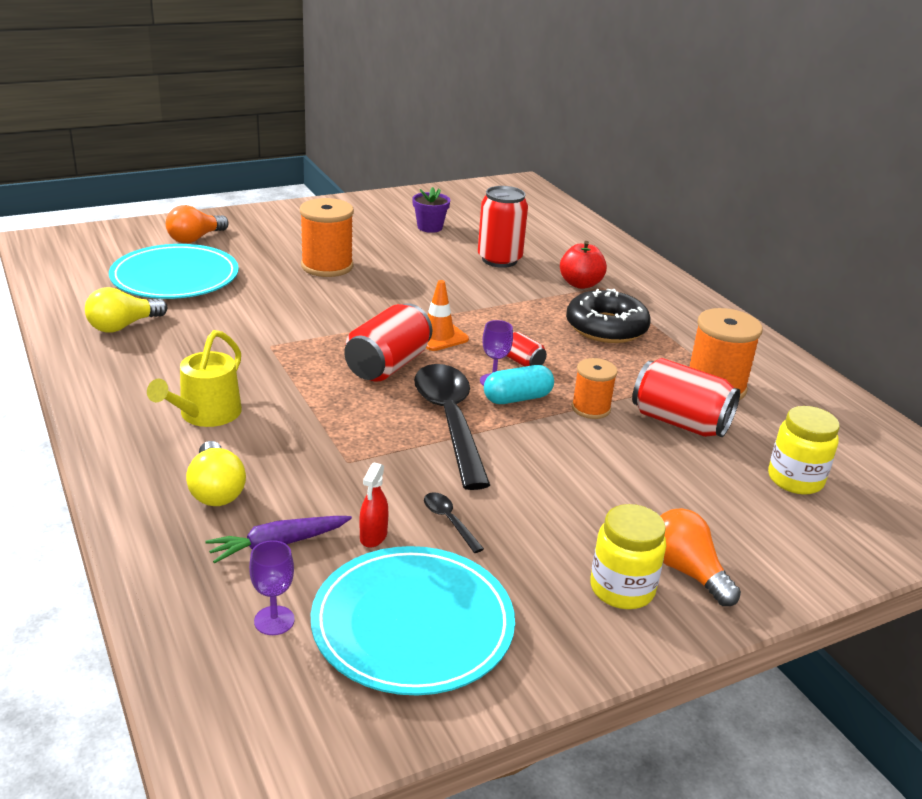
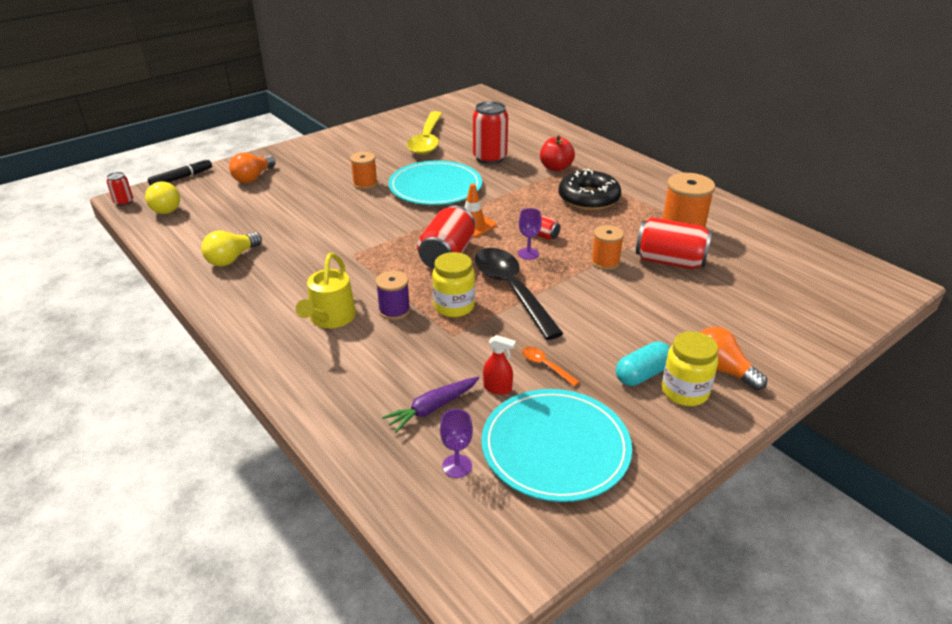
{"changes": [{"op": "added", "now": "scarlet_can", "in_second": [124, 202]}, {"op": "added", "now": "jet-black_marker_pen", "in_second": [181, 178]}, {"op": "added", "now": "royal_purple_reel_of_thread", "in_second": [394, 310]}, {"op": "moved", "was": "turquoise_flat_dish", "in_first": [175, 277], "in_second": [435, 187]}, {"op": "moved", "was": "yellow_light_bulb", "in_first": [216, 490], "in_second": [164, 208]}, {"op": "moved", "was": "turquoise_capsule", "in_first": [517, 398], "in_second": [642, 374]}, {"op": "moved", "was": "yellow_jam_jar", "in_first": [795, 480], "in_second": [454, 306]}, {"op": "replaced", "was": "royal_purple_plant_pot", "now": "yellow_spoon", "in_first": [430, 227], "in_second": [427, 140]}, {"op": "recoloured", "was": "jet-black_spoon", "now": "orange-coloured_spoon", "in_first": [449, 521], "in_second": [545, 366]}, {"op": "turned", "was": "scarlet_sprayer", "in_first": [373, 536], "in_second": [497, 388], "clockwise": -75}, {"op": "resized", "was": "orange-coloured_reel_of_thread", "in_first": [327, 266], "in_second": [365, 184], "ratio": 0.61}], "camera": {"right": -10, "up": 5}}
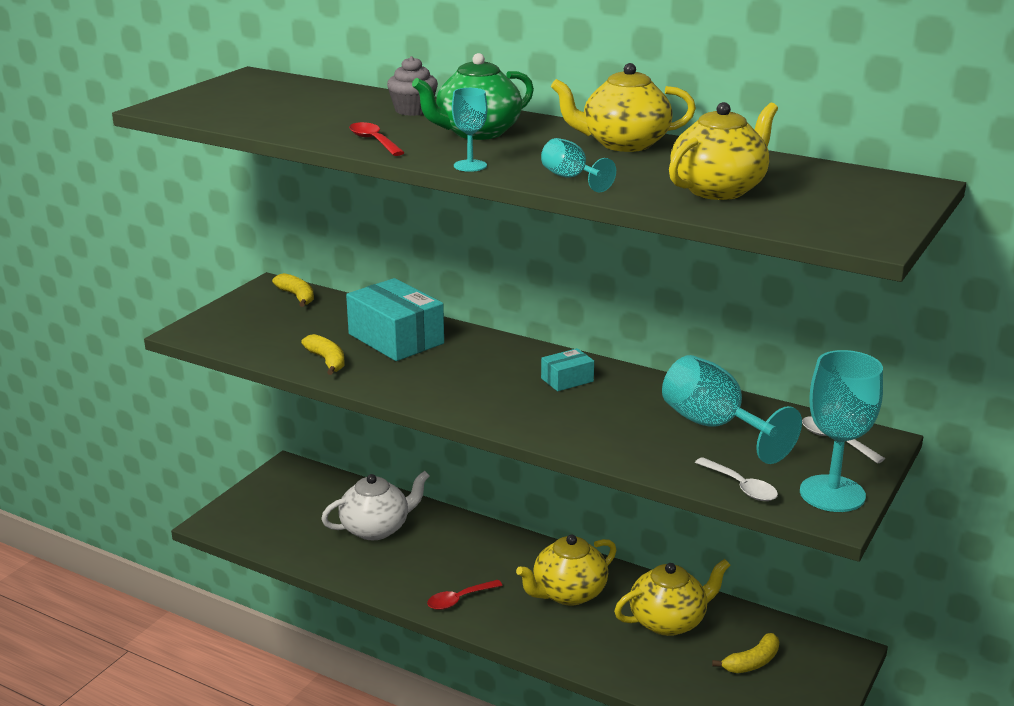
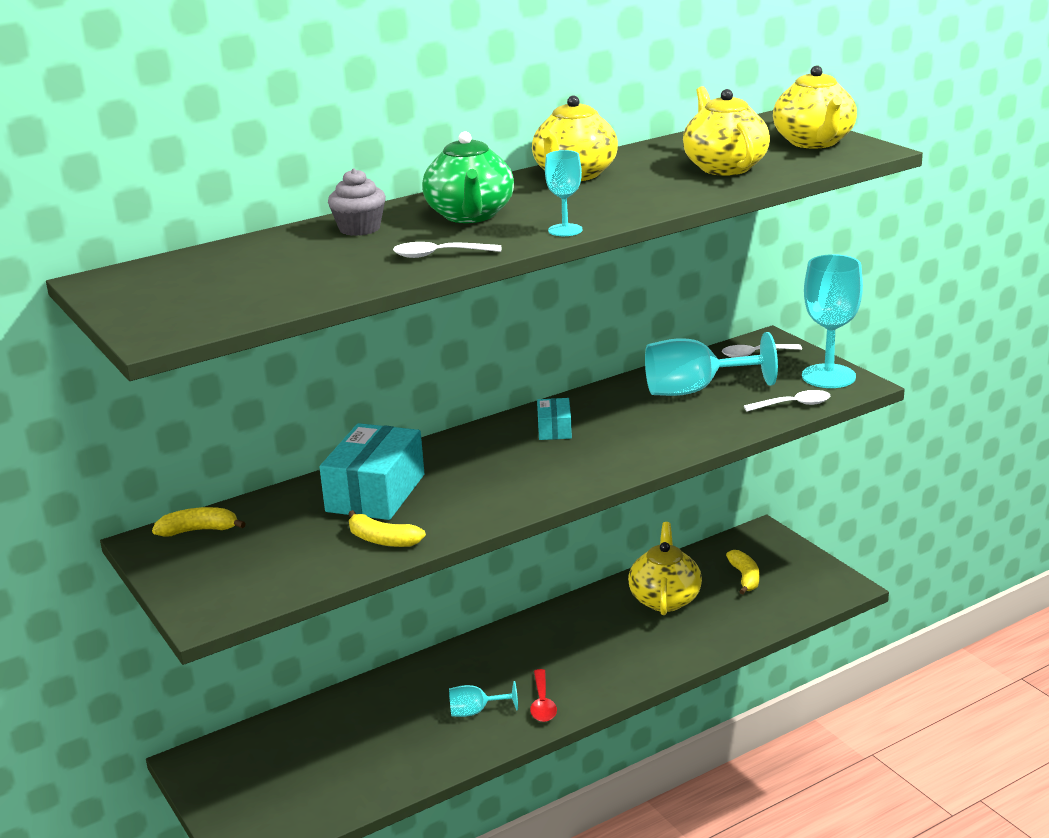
{"changes": [{"op": "removed", "was": "white_china_teapot", "in_first": [376, 528]}, {"op": "moved", "was": "yellow_china_teapot", "in_first": [568, 593], "in_second": [814, 142]}, {"op": "moved", "was": "turquoise_goblet", "in_first": [571, 178], "in_second": [475, 712]}, {"op": "recoloured", "was": "scarlet_spoon", "now": "white_spoon", "in_first": [373, 141], "in_second": [439, 255]}, {"op": "turned", "was": "yellow_banana_fruit", "in_first": [327, 361], "in_second": [382, 540], "clockwise": -150}, {"op": "turned", "was": "turquoise_parcel", "in_first": [396, 339], "in_second": [375, 493], "clockwise": -60}], "camera": {"right": -60, "up": 0}}
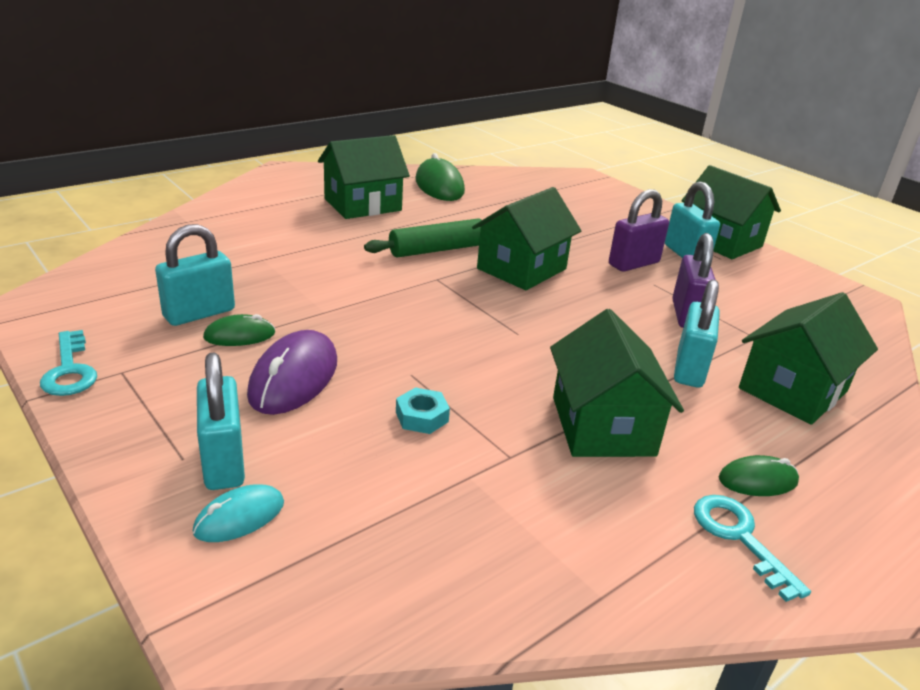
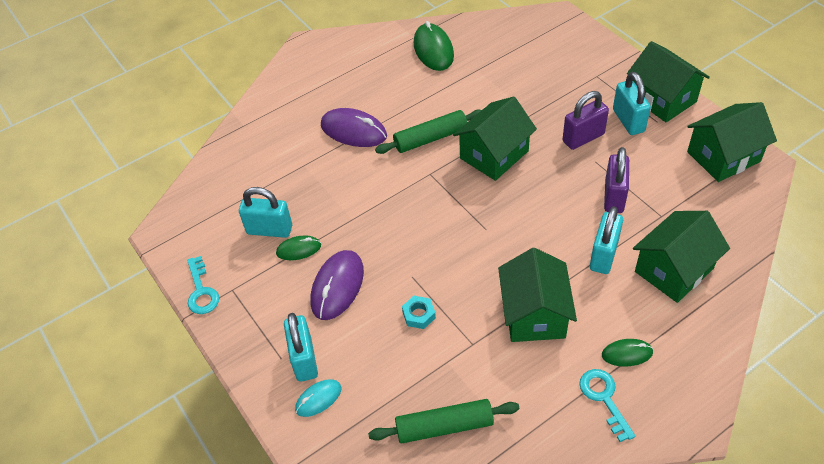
{"changes": [{"op": "added", "now": "royal_purple_mouse", "in_second": [353, 131]}, {"op": "added", "now": "emerald_dough_roller", "in_second": [444, 426]}, {"op": "moved", "was": "emerald_house", "in_first": [363, 205], "in_second": [723, 157]}, {"op": "turned", "was": "turquoise_small_lock", "in_first": [199, 313], "in_second": [269, 230], "clockwise": 45}], "camera": {"right": 10, "up": 20}}
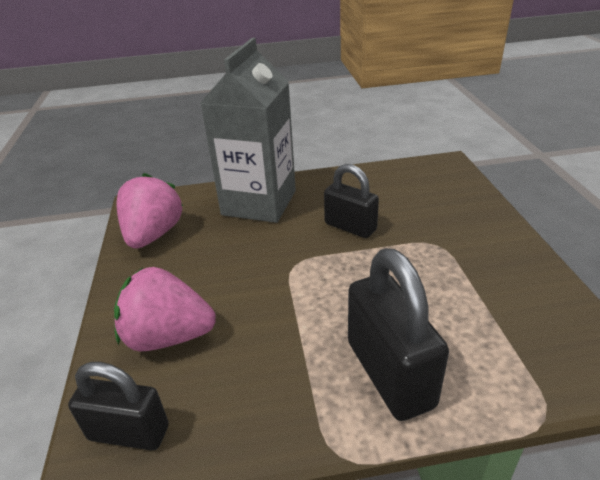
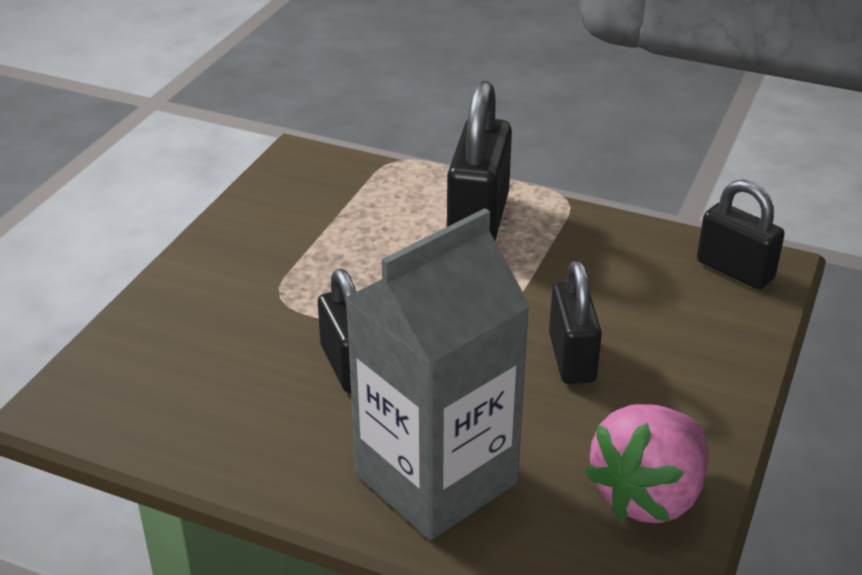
{"changes": [{"op": "removed", "was": "rosy_berry", "in_first": [168, 336]}, {"op": "added", "now": "jet-black_small_lock", "in_second": [572, 358]}], "camera": {"right": -150, "up": 0}}
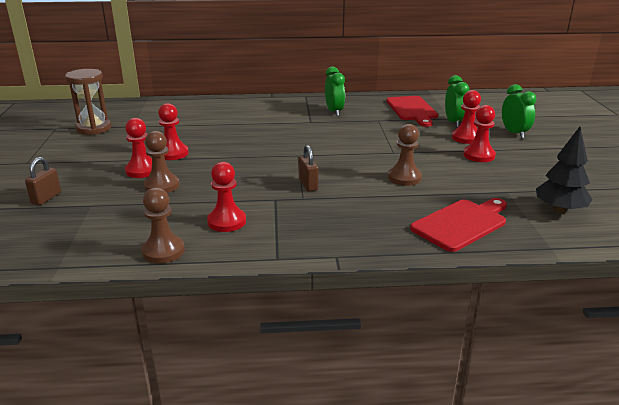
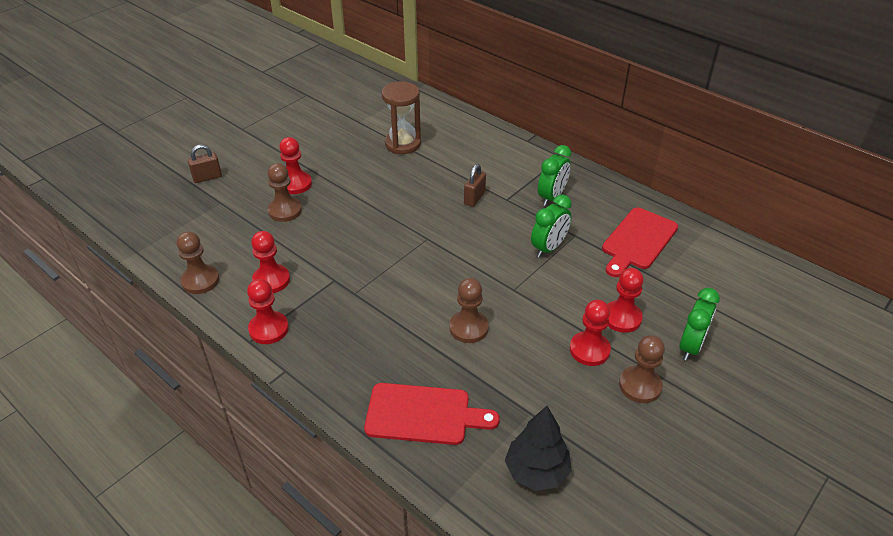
{"changes": [{"op": "added", "now": "brown_pawn", "in_second": [640, 386]}, {"op": "moved", "was": "brown_sandglass", "in_first": [94, 128], "in_second": [403, 144]}, {"op": "moved", "was": "scarlet_pawn", "in_first": [173, 153], "in_second": [269, 329]}, {"op": "moved", "was": "brown_small_lock", "in_first": [308, 185], "in_second": [474, 198]}, {"op": "moved", "was": "emerald_bedside_clock", "in_first": [453, 122], "in_second": [549, 248]}], "camera": {"right": 45, "up": 15}}
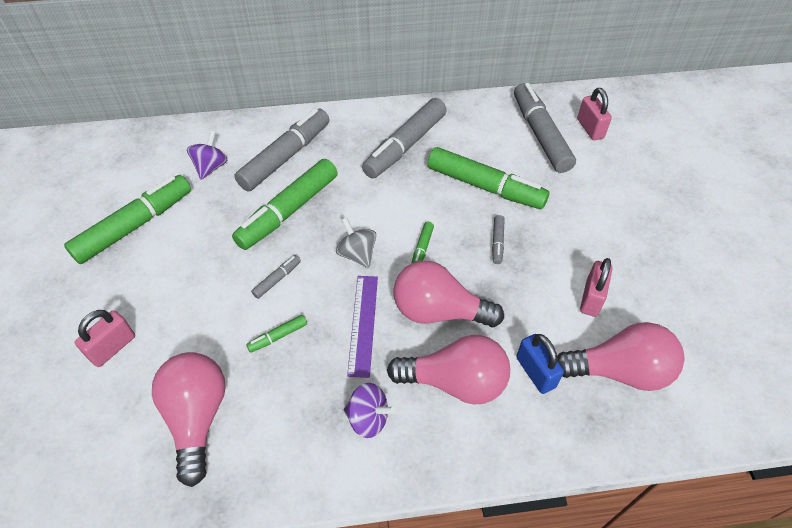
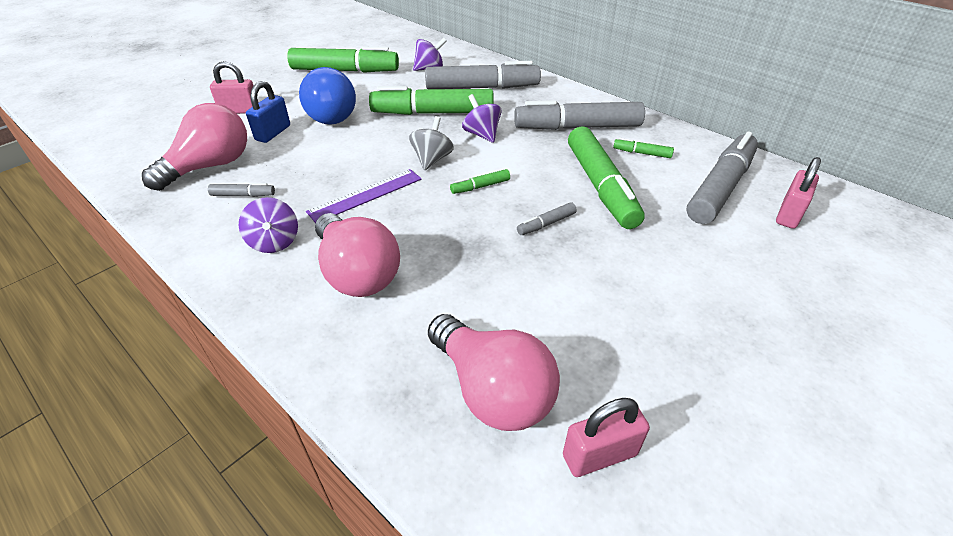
{"changes": [{"op": "removed", "was": "rosy_light_bulb", "in_first": [438, 311]}, {"op": "added", "now": "blue_light_bulb", "in_second": [334, 114]}, {"op": "added", "now": "royal_purple_whirligig", "in_second": [482, 134]}, {"op": "moved", "was": "emerald_marker_pen", "in_first": [278, 336], "in_second": [642, 153]}, {"op": "moved", "was": "gray_marker_pen", "in_first": [277, 279], "in_second": [243, 195]}, {"op": "moved", "was": "blue_small_lock", "in_first": [535, 372], "in_second": [273, 133]}, {"op": "moved", "was": "rosy_small_lock", "in_first": [591, 298], "in_second": [599, 455]}], "camera": {"right": 50, "up": -10}}
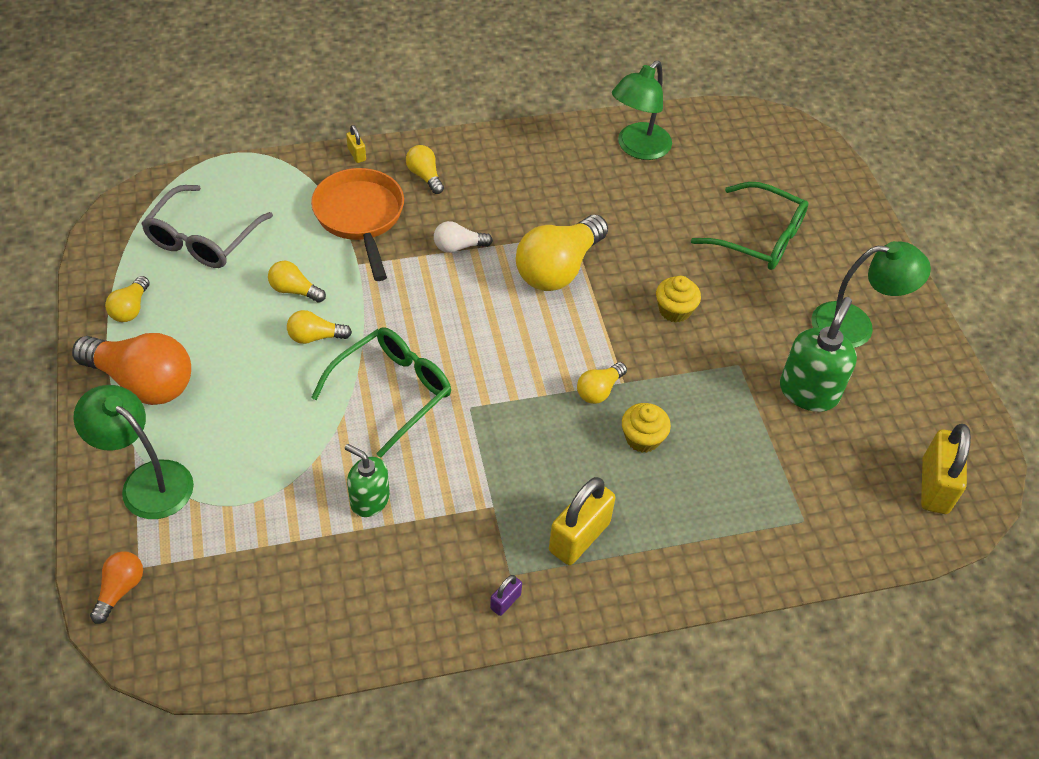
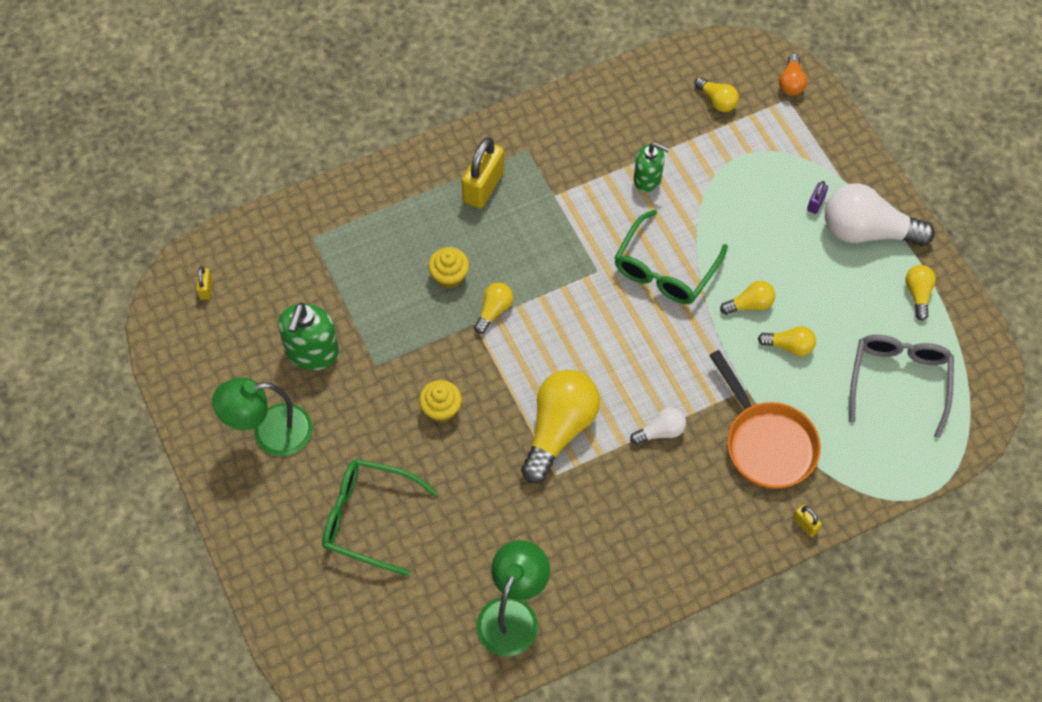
{"changes": [{"op": "removed", "was": "emerald_lamp", "in_first": [147, 481]}, {"op": "moved", "was": "yellow_light_bulb", "in_first": [425, 176], "in_second": [717, 101]}, {"op": "moved", "was": "royal_purple_small_lock", "in_first": [505, 601], "in_second": [815, 203]}, {"op": "recoloured", "was": "orange-coloured_light_bulb", "now": "white_light_bulb", "in_first": [143, 382], "in_second": [867, 231]}, {"op": "resized", "was": "yellow_small_lock", "in_first": [934, 486], "in_second": [206, 289], "ratio": 0.47}], "camera": {"right": 170, "up": 10}}
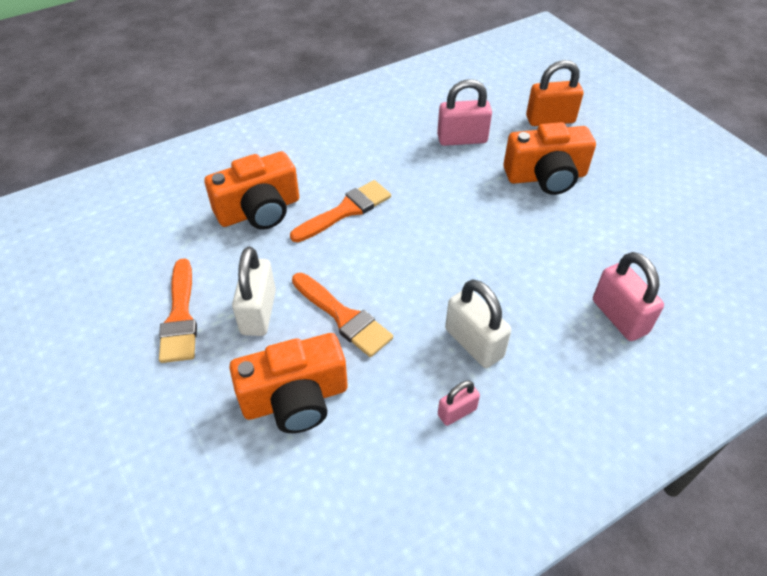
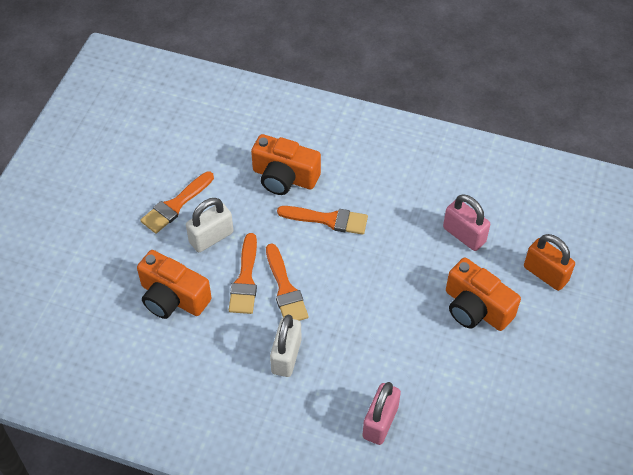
{"changes": [{"op": "removed", "was": "rosy_small_lock", "in_first": [457, 412]}, {"op": "added", "now": "orange-coloured_paintbrush", "in_second": [285, 289]}], "camera": {"right": 50, "up": 5}}
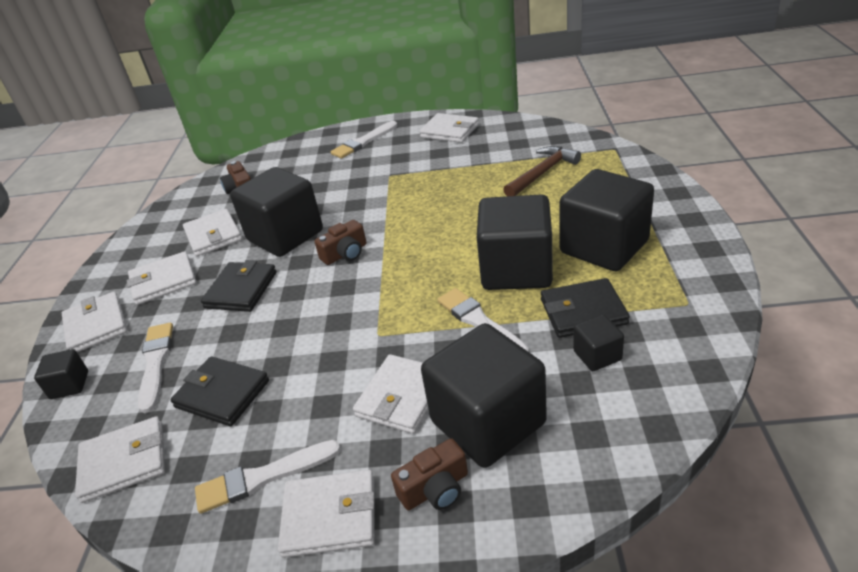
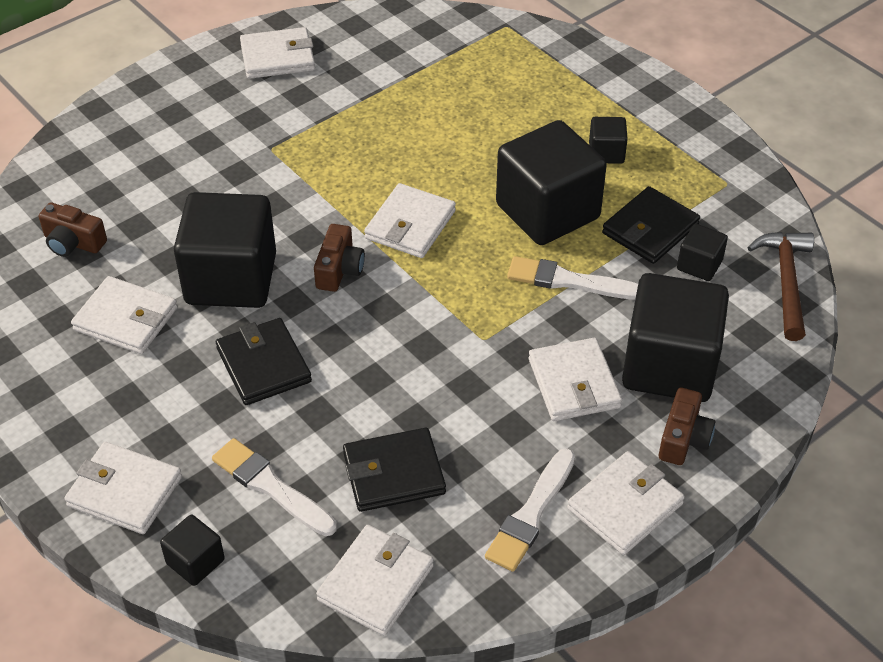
{"changes": [{"op": "removed", "was": "white_paintbrush", "in_first": [363, 142]}, {"op": "moved", "was": "white_wallet", "in_first": [163, 281], "in_second": [410, 225]}, {"op": "moved", "was": "brown_hammer", "in_first": [542, 173], "in_second": [786, 281]}, {"op": "resized", "was": "jet-black_cube", "in_first": [604, 247], "in_second": [606, 153], "ratio": 0.45}], "camera": {"right": -45, "up": 10}}
